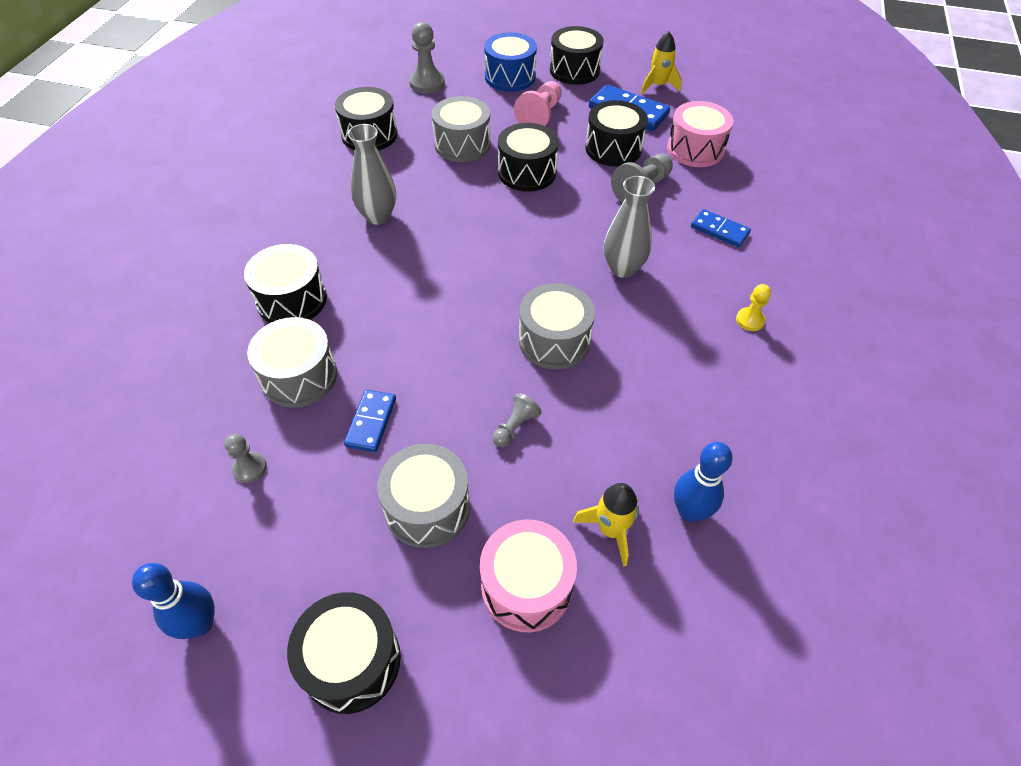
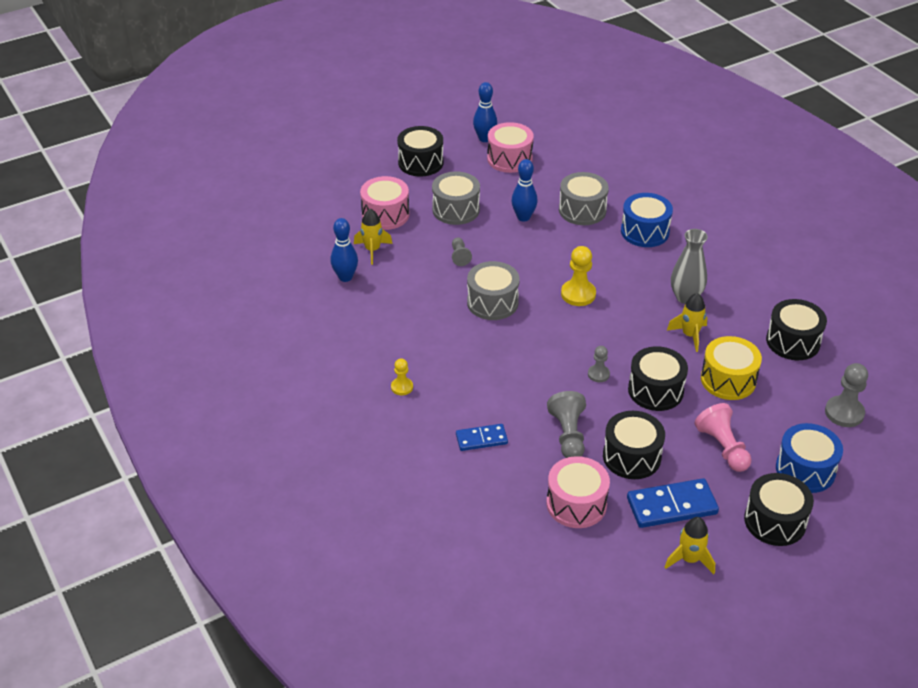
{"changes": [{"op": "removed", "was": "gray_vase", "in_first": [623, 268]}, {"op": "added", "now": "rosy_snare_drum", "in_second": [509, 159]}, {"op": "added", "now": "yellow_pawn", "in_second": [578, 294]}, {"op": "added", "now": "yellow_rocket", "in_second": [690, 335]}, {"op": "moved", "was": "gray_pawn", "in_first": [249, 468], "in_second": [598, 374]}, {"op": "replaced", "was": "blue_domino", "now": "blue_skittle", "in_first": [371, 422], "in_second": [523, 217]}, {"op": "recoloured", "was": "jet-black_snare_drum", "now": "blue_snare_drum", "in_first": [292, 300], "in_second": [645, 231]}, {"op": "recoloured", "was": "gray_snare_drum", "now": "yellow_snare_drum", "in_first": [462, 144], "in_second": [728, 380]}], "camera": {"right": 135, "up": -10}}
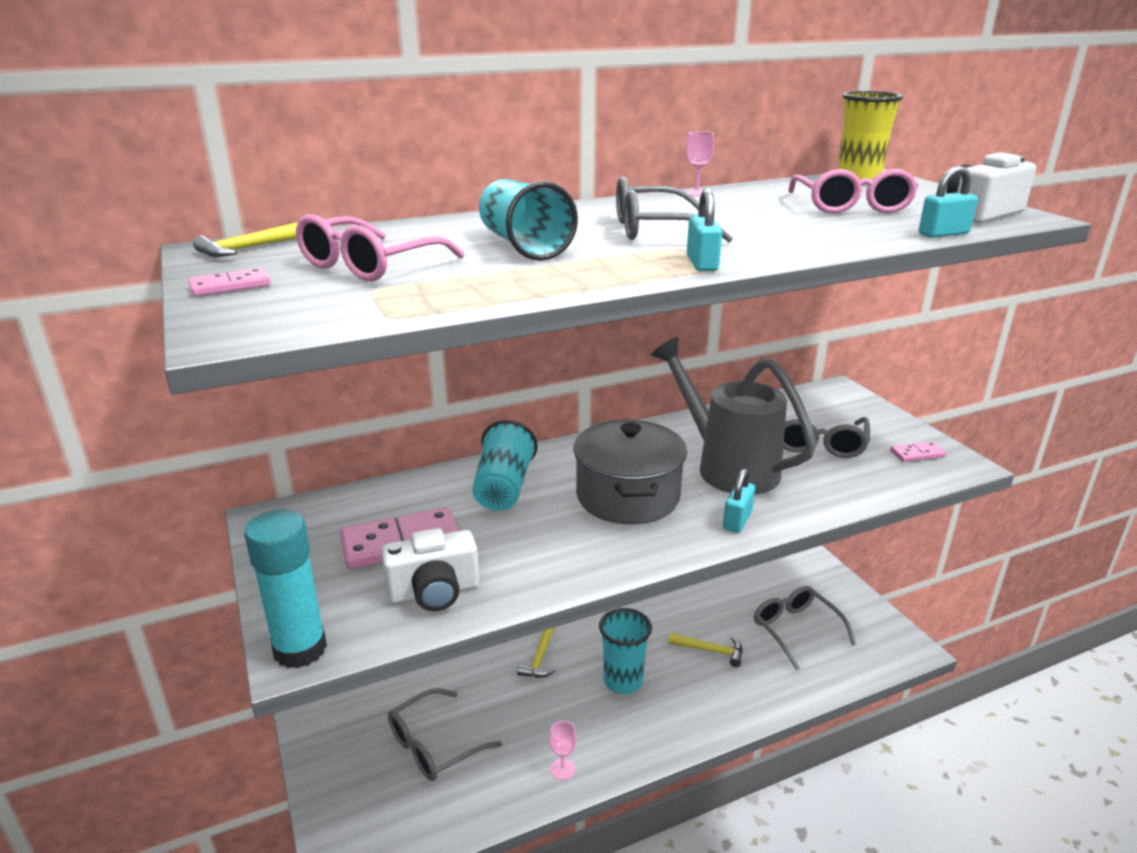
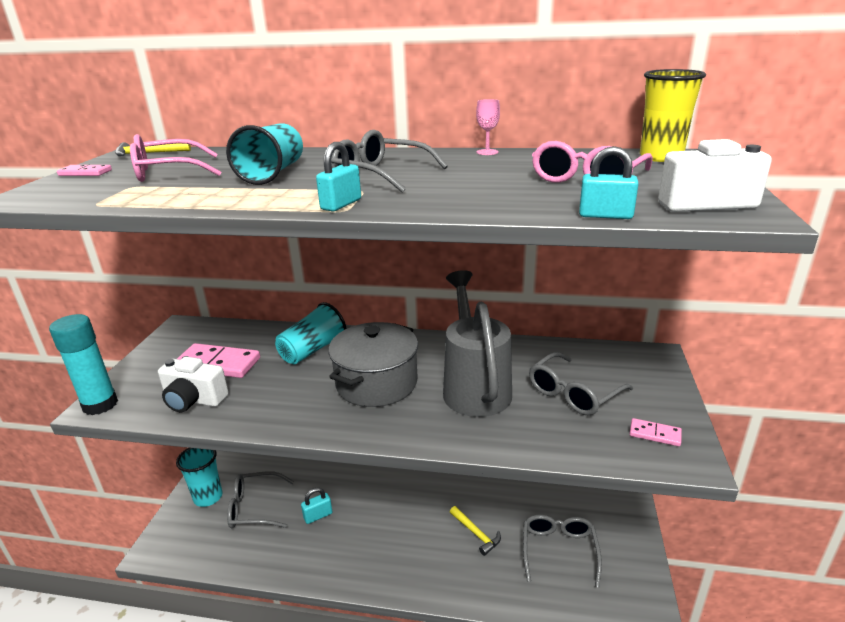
{"changes": [{"op": "removed", "was": "yellow_hammer", "in_first": [540, 657]}, {"op": "removed", "was": "rosy_goblet", "in_first": [562, 769]}, {"op": "moved", "was": "turquoise_cup", "in_first": [623, 681], "in_second": [208, 497]}, {"op": "moved", "was": "turquoise_small_lock", "in_first": [737, 520], "in_second": [318, 515]}], "camera": {"right": 35, "up": 0}}
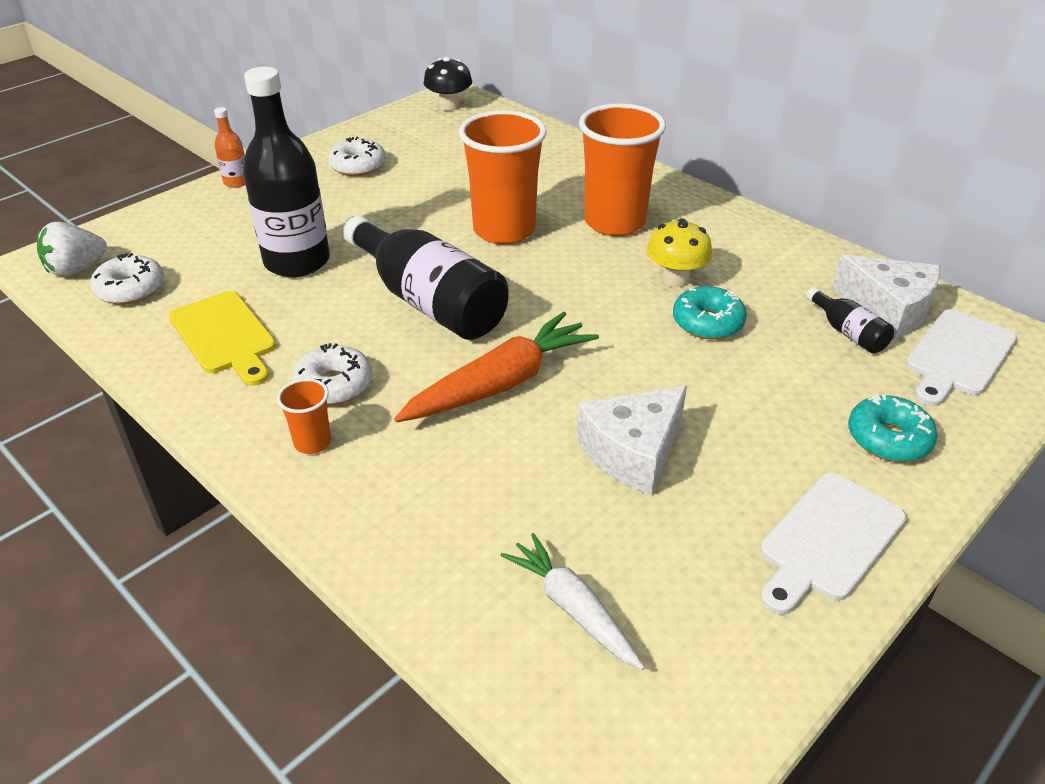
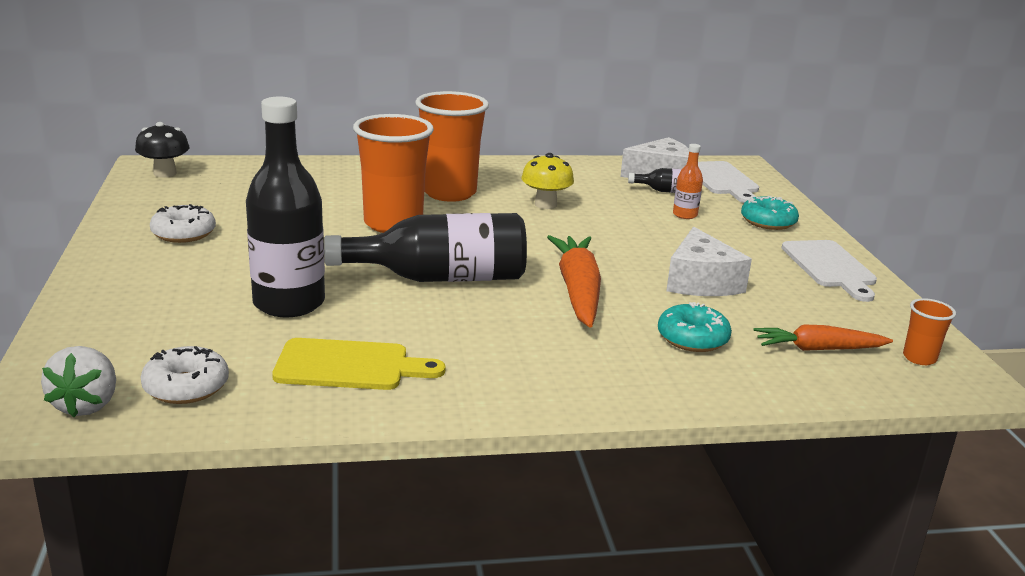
{"changes": [{"op": "removed", "was": "white_glazed_donut", "in_first": [334, 385]}, {"op": "moved", "was": "orange-coloured_flask", "in_first": [236, 182], "in_second": [685, 215]}, {"op": "moved", "was": "orange-coloured_cup", "in_first": [312, 442], "in_second": [919, 358]}, {"op": "moved", "was": "turquoise_glazed_donut", "in_first": [707, 322], "in_second": [692, 338]}, {"op": "recoloured", "was": "white_carrot", "now": "orange-coloured_carrot", "in_first": [572, 608], "in_second": [818, 349]}], "camera": {"right": -55, "up": -15}}
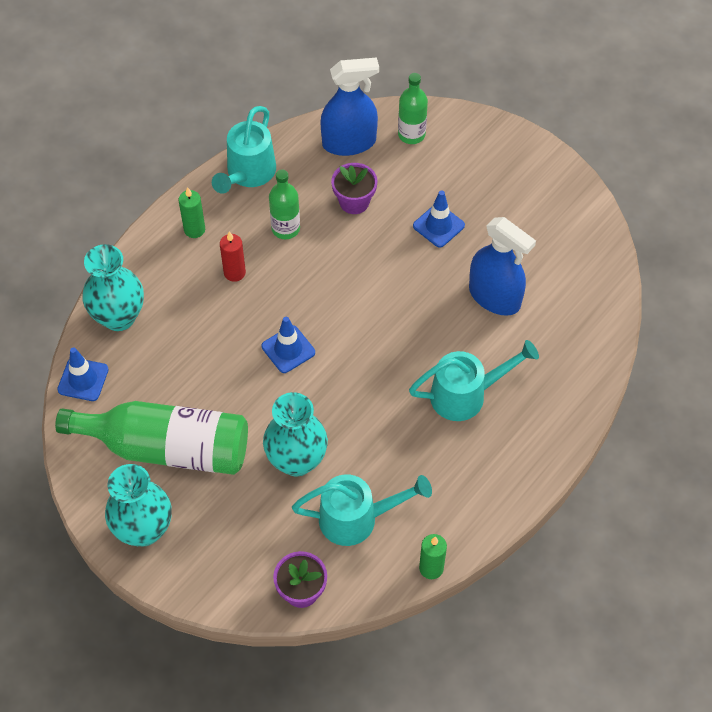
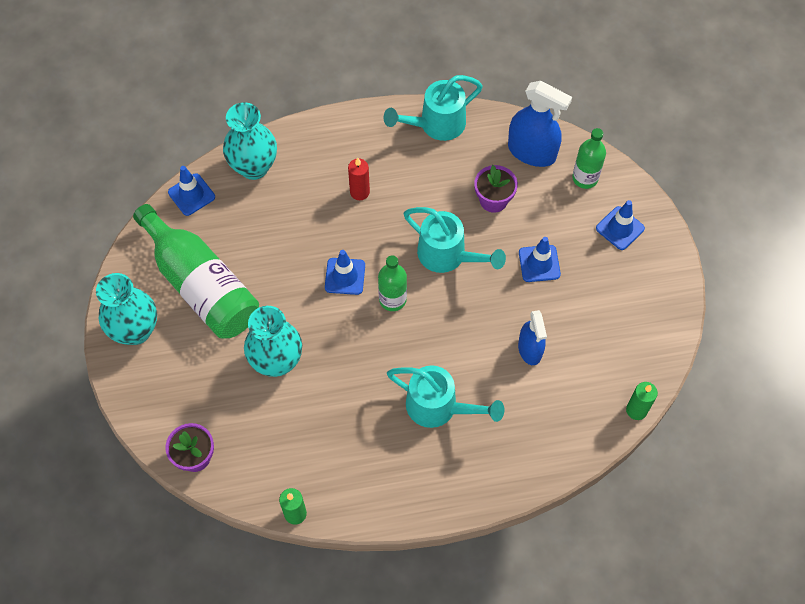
{"changes": [{"op": "added", "now": "blue_traffic_cone", "in_second": [620, 228]}, {"op": "moved", "was": "emerald_candle", "in_first": [194, 229], "in_second": [636, 410]}, {"op": "moved", "was": "emerald_flask", "in_first": [285, 228], "in_second": [392, 299]}, {"op": "moved", "was": "turquoise_sprinkling_can", "in_first": [357, 518], "in_second": [448, 256]}, {"op": "resized", "was": "blue_sprayer", "in_first": [494, 297], "in_second": [530, 349], "ratio": 0.65}], "camera": {"right": 40, "up": 5}}
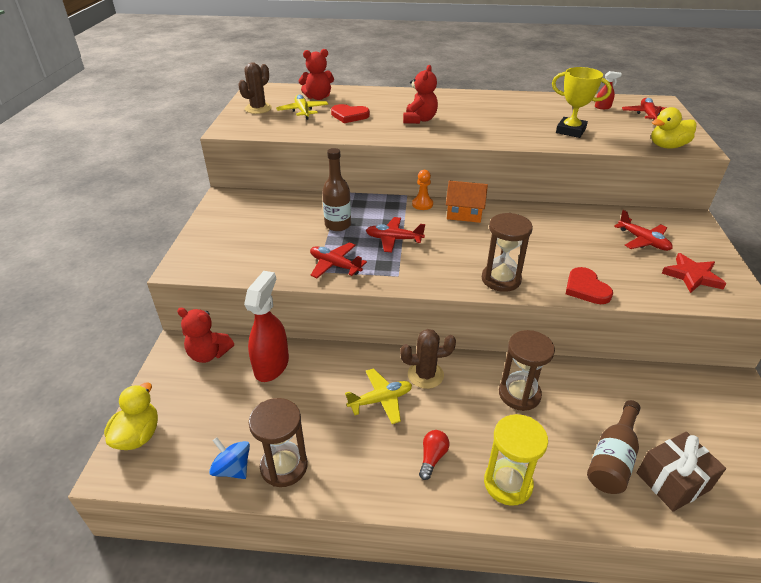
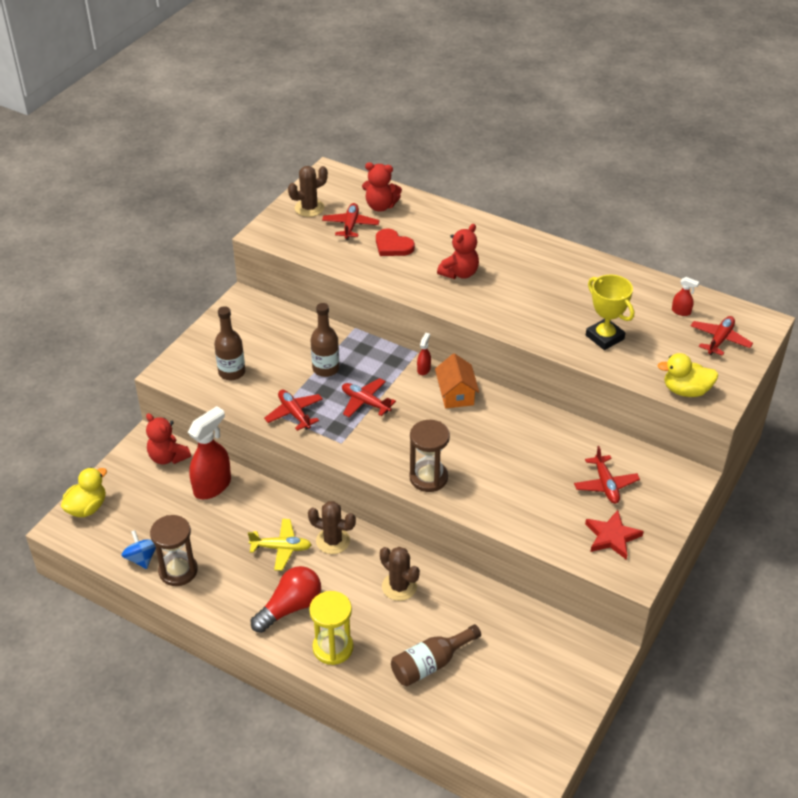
{"changes": [{"op": "removed", "was": "scarlet_heart", "in_first": [586, 288]}, {"op": "removed", "was": "brown_wrapped_gift", "in_first": [672, 481]}, {"op": "added", "now": "brown_flask", "in_second": [232, 372]}, {"op": "replaced", "was": "orange-coloured_pawn", "now": "scarlet_sprayer", "in_first": [422, 204], "in_second": [424, 369]}, {"op": "replaced", "was": "brown_sandglass", "now": "brown_cactus", "in_first": [519, 394], "in_second": [399, 587]}, {"op": "recoloured", "was": "yellow_plane", "now": "scarlet_plane", "in_first": [303, 111], "in_second": [350, 226]}, {"op": "turned", "was": "orange-coloured_house", "in_first": [464, 213], "in_second": [456, 394], "clockwise": 45}, {"op": "resized", "was": "scarlet_light_bulb", "in_first": [432, 457], "in_second": [290, 607], "ratio": 1.87}], "camera": {"right": 25, "up": 5}}
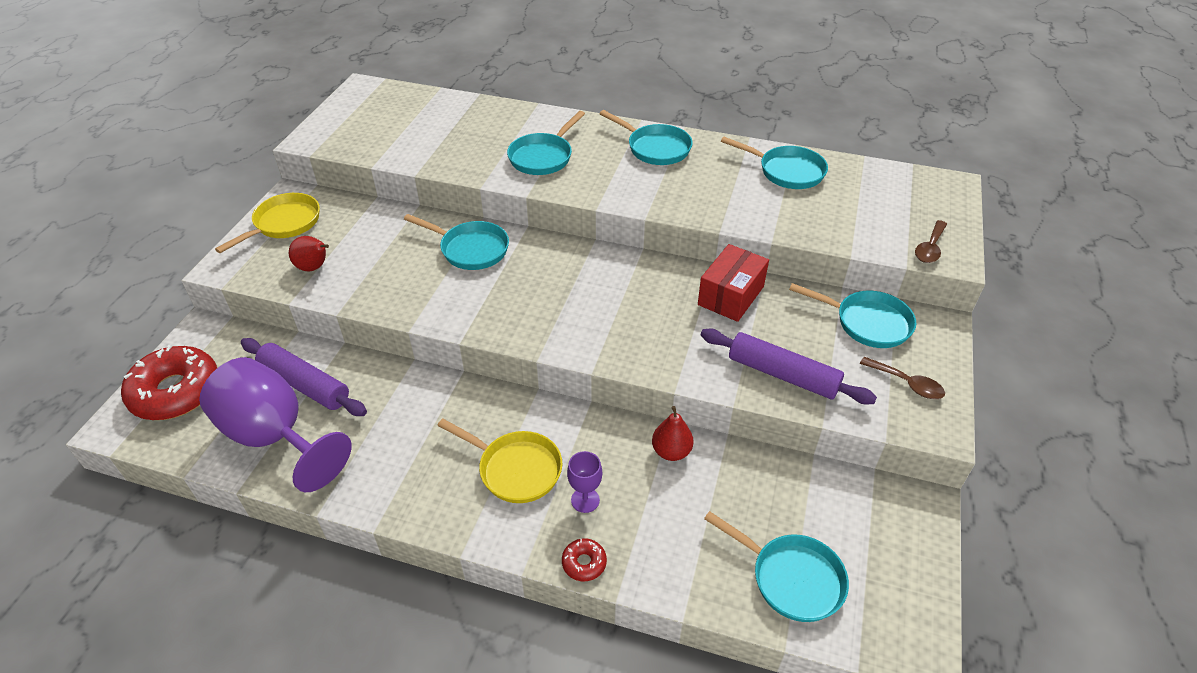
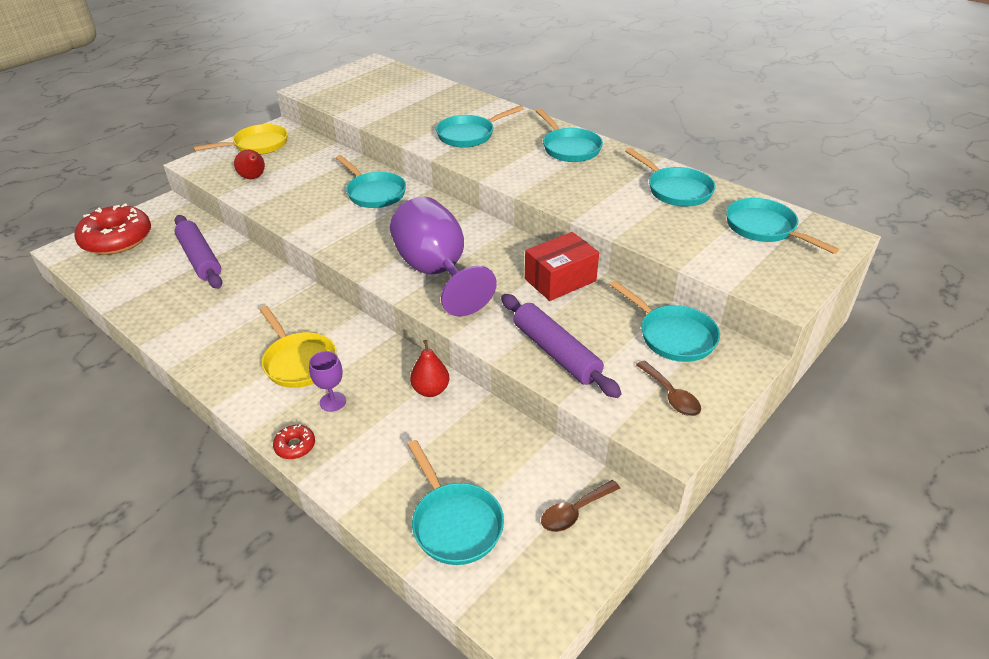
{"changes": [{"op": "added", "now": "turquoise_skillet", "in_second": [764, 228]}, {"op": "moved", "was": "royal_purple_goblet", "in_first": [275, 436], "in_second": [437, 272]}, {"op": "moved", "was": "brown_spoon", "in_first": [930, 248], "in_second": [574, 512]}], "camera": {"right": 25, "up": -5}}
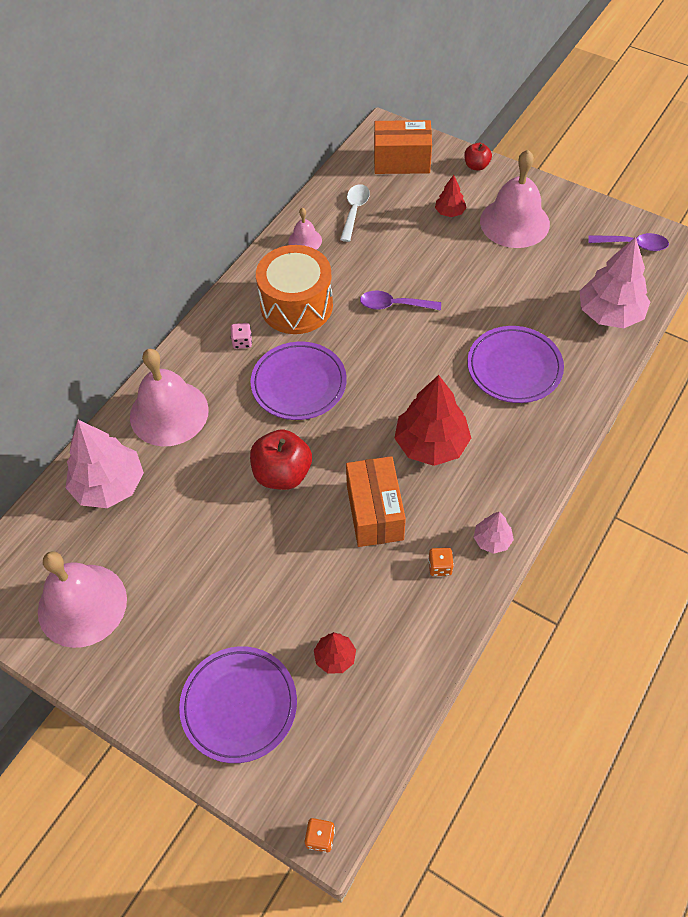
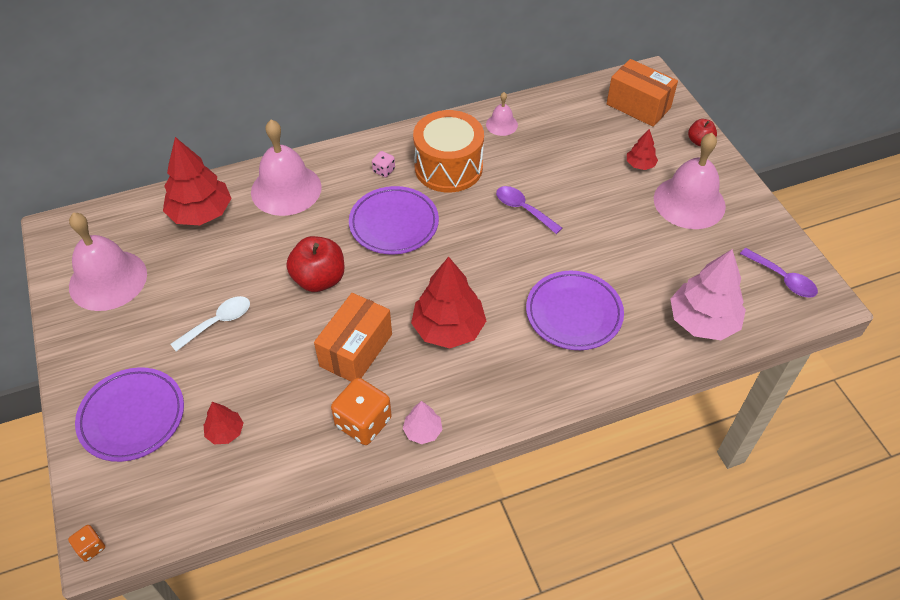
{"changes": [{"op": "moved", "was": "white_spoon", "in_first": [354, 211], "in_second": [218, 322]}, {"op": "recoloured", "was": "rosy_tree", "now": "scarlet_tree", "in_first": [109, 485], "in_second": [201, 213]}, {"op": "resized", "was": "orange-coloured_die", "in_first": [440, 566], "in_second": [363, 422], "ratio": 2.02}], "camera": {"right": 35, "up": -5}}
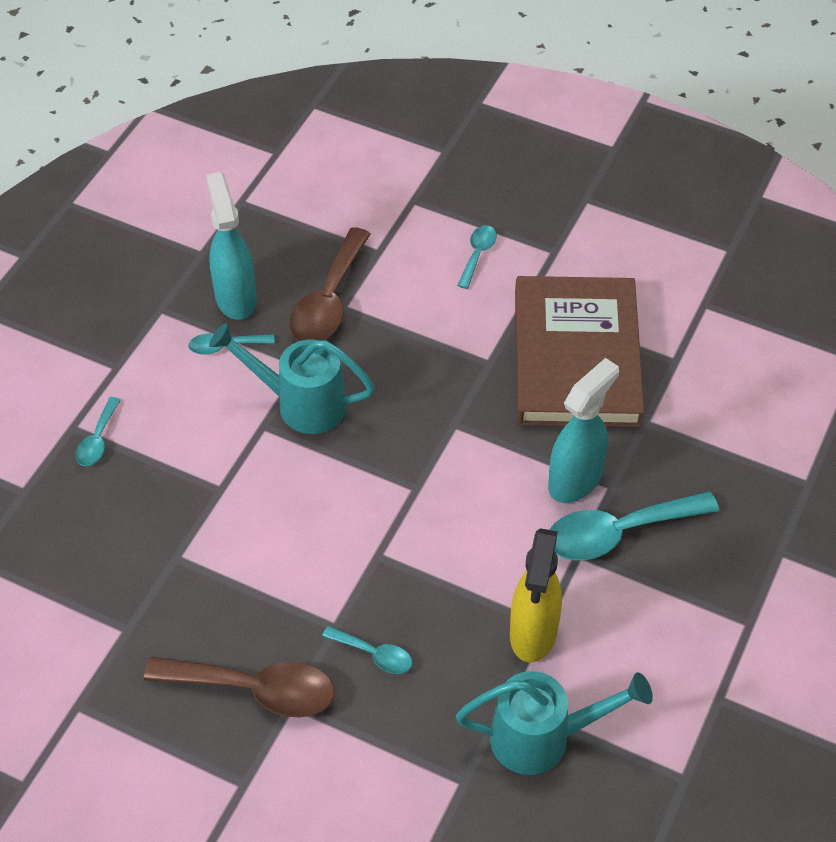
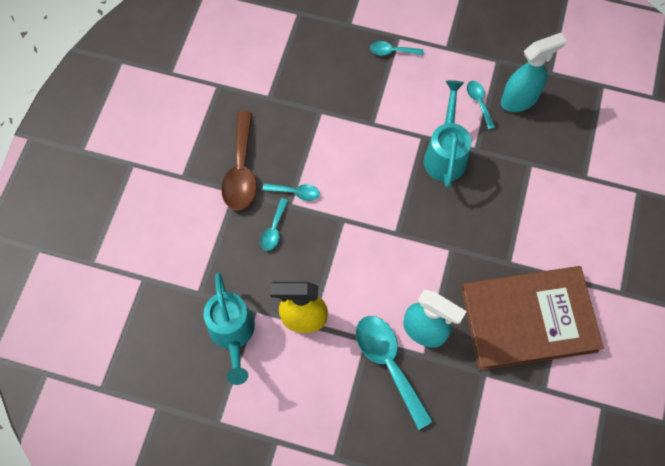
{"changes": [{"op": "removed", "was": "brown_spoon", "in_first": [329, 301]}, {"op": "moved", "was": "turquoise_spoon", "in_first": [477, 254], "in_second": [296, 192]}], "camera": {"right": 80, "up": 15}}
